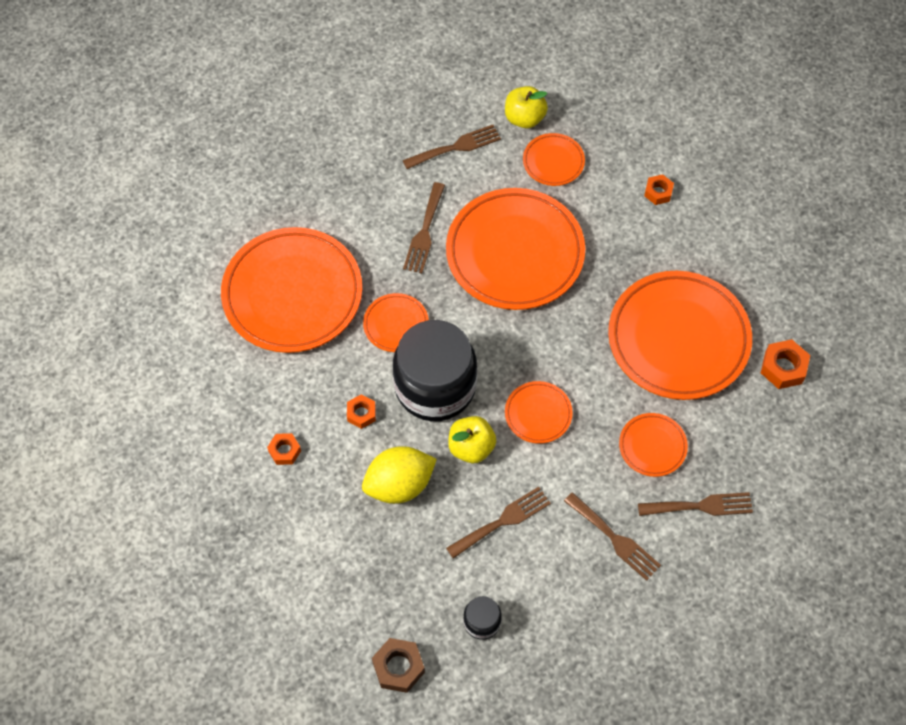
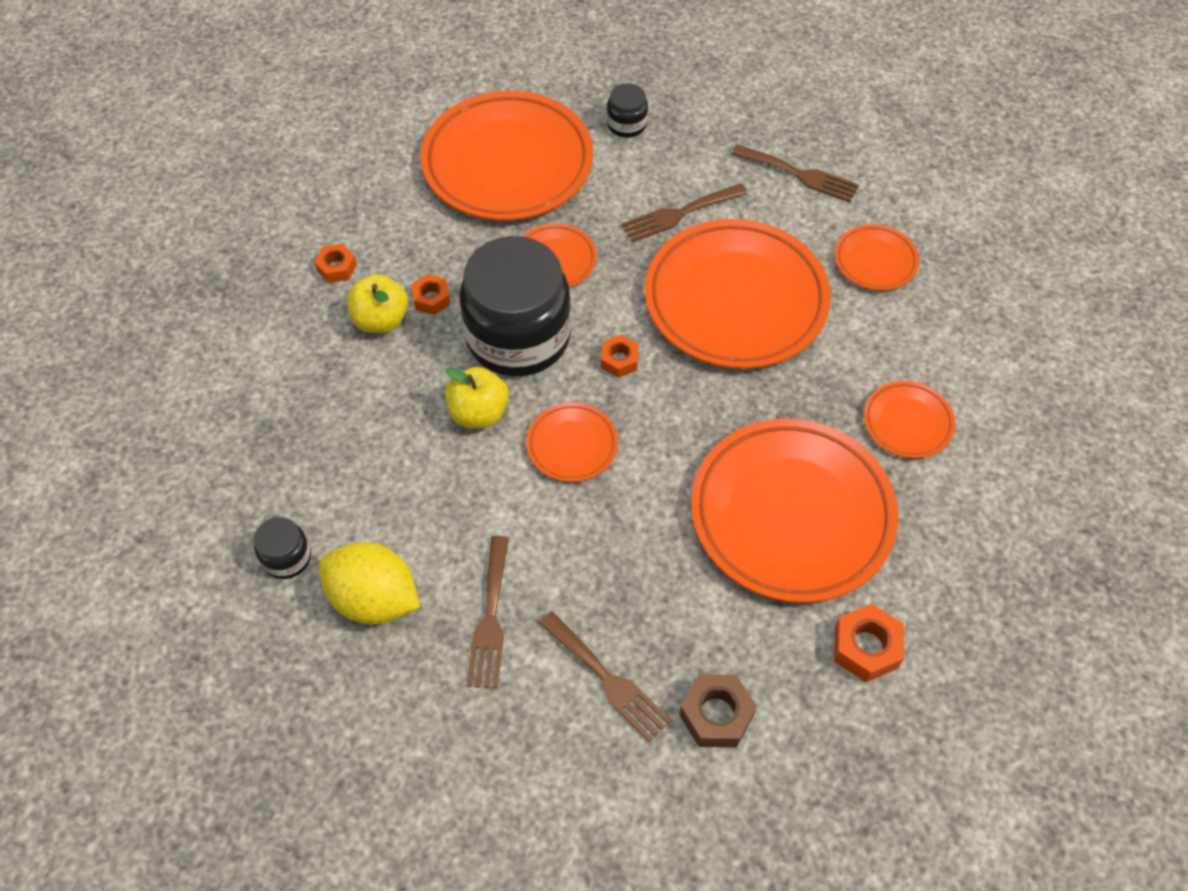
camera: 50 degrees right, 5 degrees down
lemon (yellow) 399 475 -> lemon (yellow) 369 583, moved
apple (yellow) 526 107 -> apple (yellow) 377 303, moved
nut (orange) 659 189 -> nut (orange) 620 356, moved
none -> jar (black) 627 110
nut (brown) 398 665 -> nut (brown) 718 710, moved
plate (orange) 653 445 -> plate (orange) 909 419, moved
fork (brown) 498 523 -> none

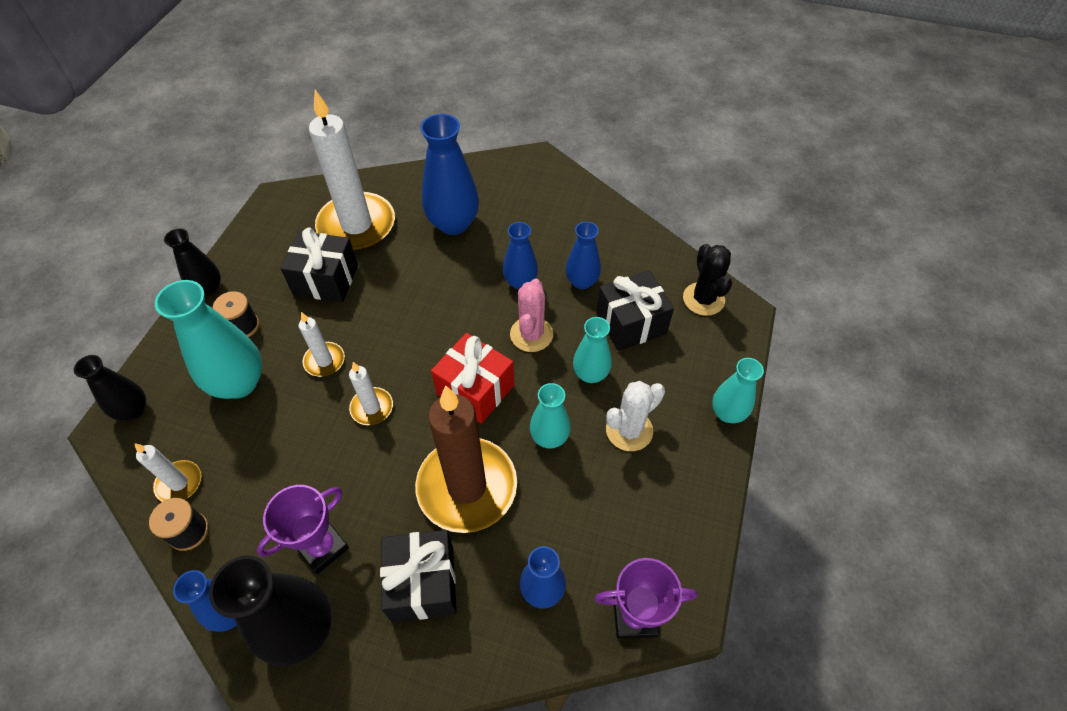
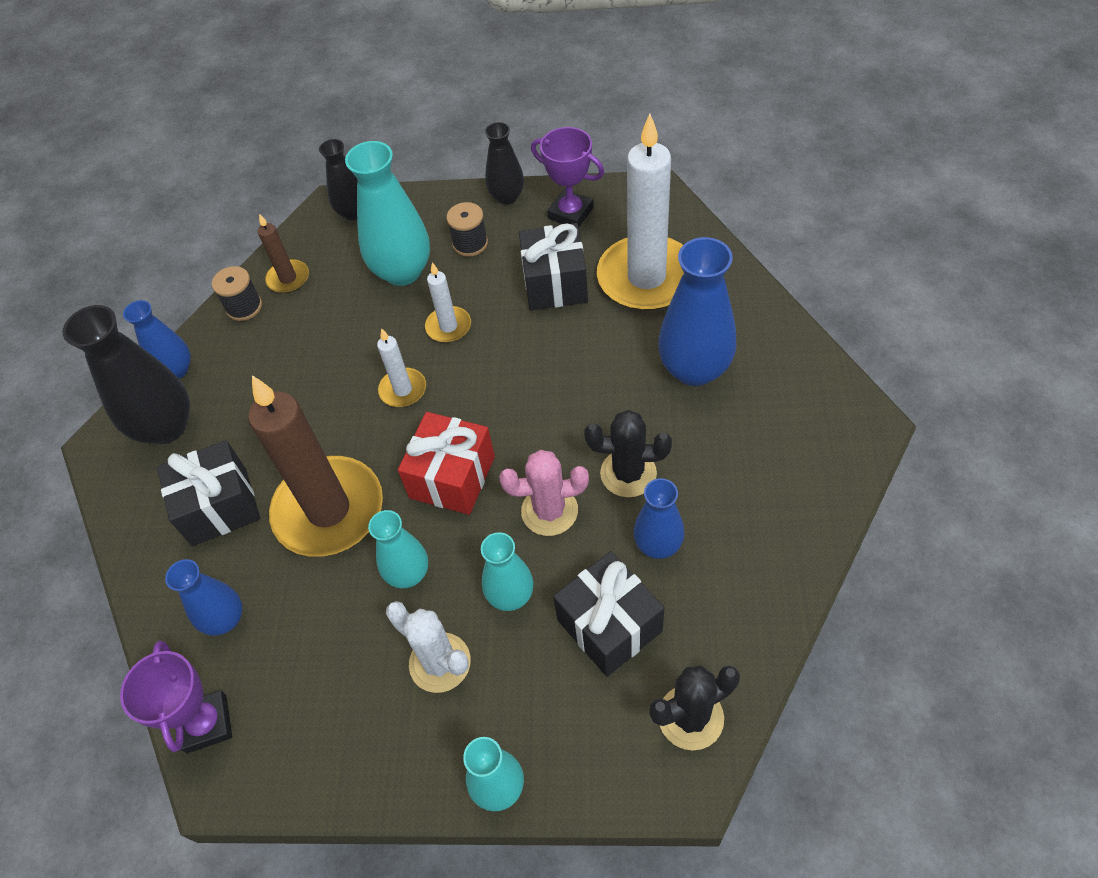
camera: 80 degrees right, 0 degrees up
candle (white) 167 472 -> candle (brown) 283 253
trophy (purple) 303 529 -> trophy (purple) 567 177, moved
vase (blue) 520 256 -> cactus (black) 628 453

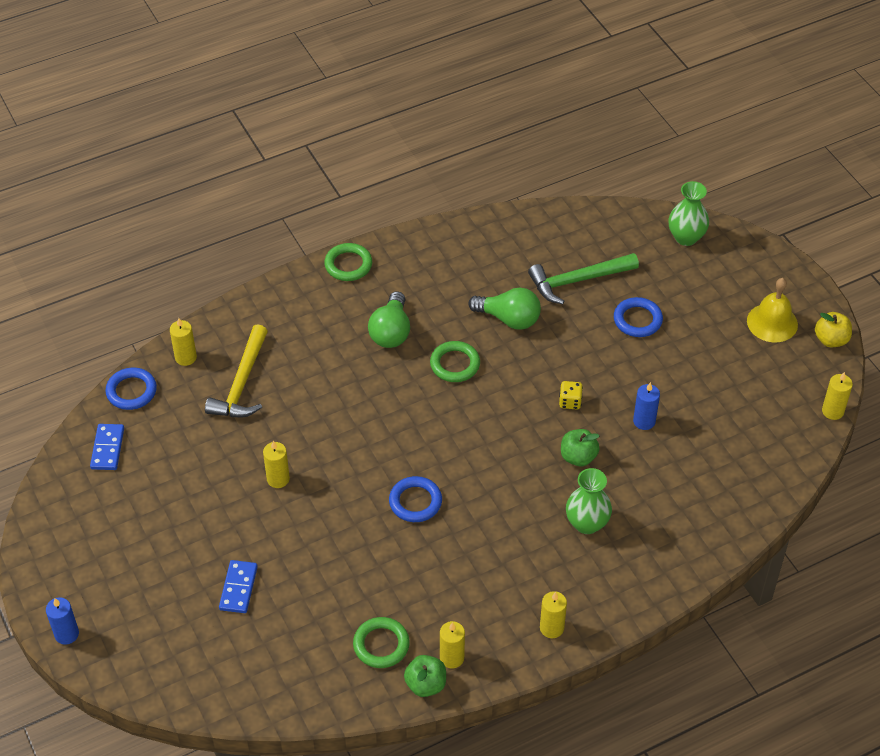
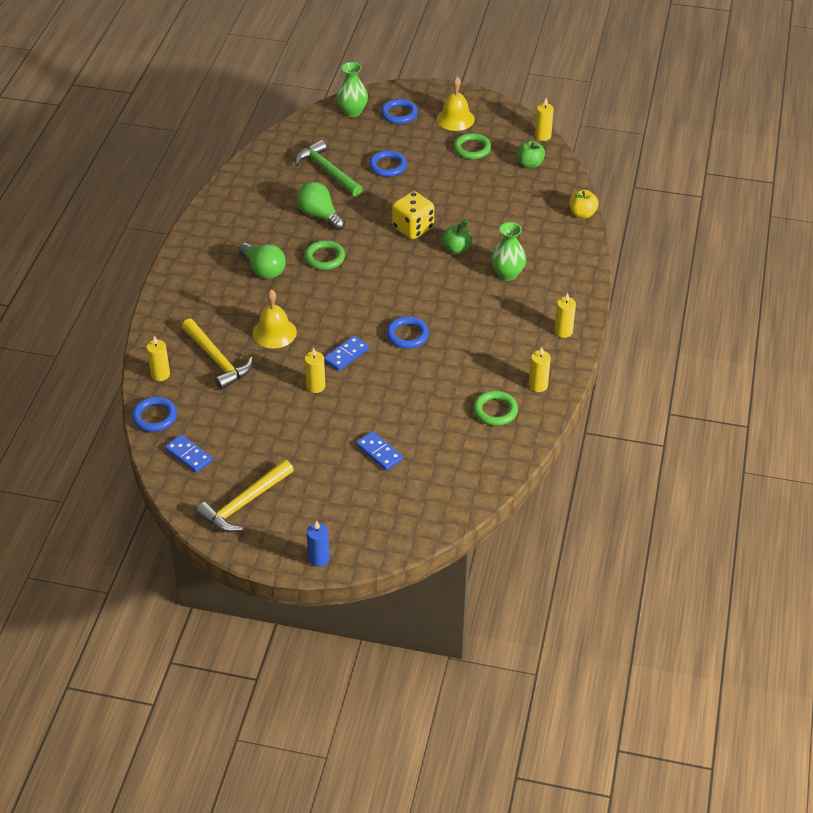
camera: 50 degrees left, 5 degrees down
none -> hammer (yellow) 245 496
none -> bell (yellow) 275 319
hammer (green) 583 278 -> hammer (green) 329 168, 120 degrees clockwise
light bulb (green) 504 309 -> light bulb (green) 321 206, 105 degrees counterclockwise
none -> domino (blue) 346 353
none -> ring (blue) 399 111
dice (yellow) 571 395 -> dice (yellow) 413 215, x1.94
ring (green) 348 262 -> ring (green) 472 146, moved
apple (green) 425 676 -> apple (green) 531 154, moved
apple (yellow) 833 329 -> apple (yellow) 584 204, moved
candle (blue) 646 406 -> none

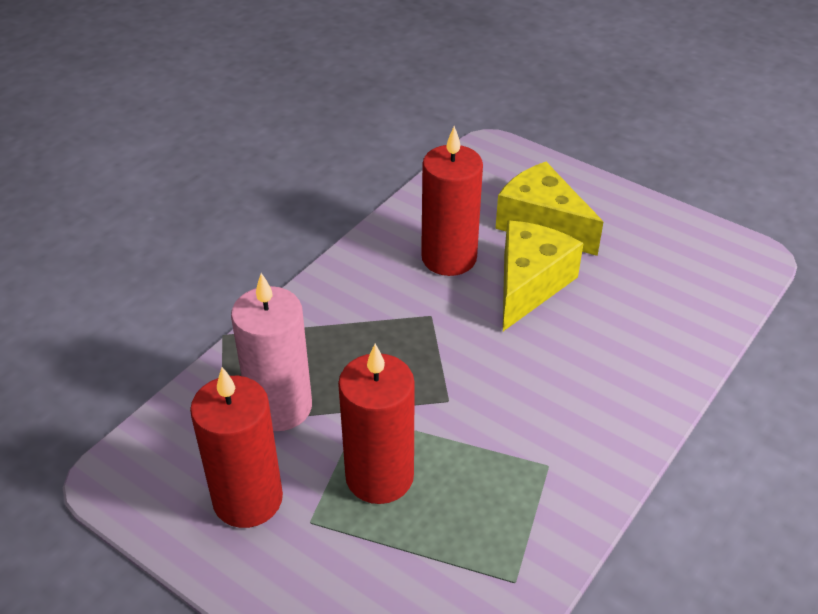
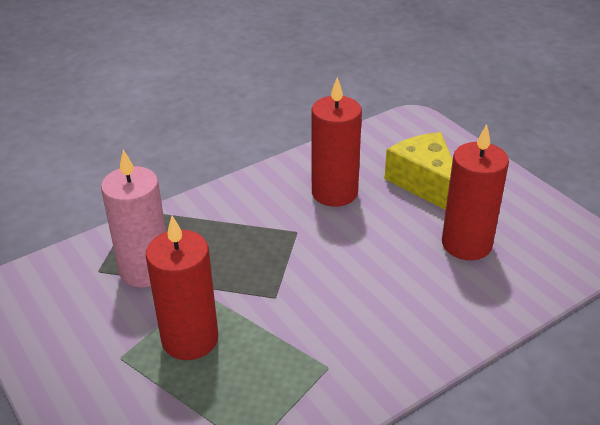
camera: 20 degrees right, 5 degrees down
candle (red) 236 447 -> candle (red) 475 192, moved
cheese (yellow) 543 275 -> none

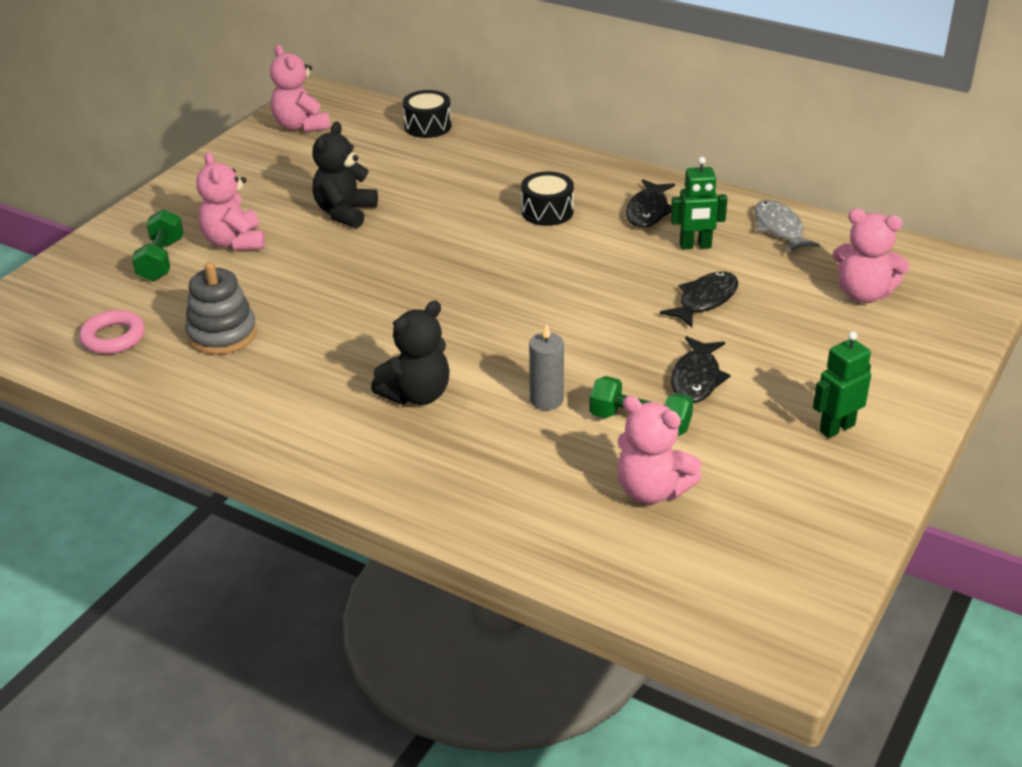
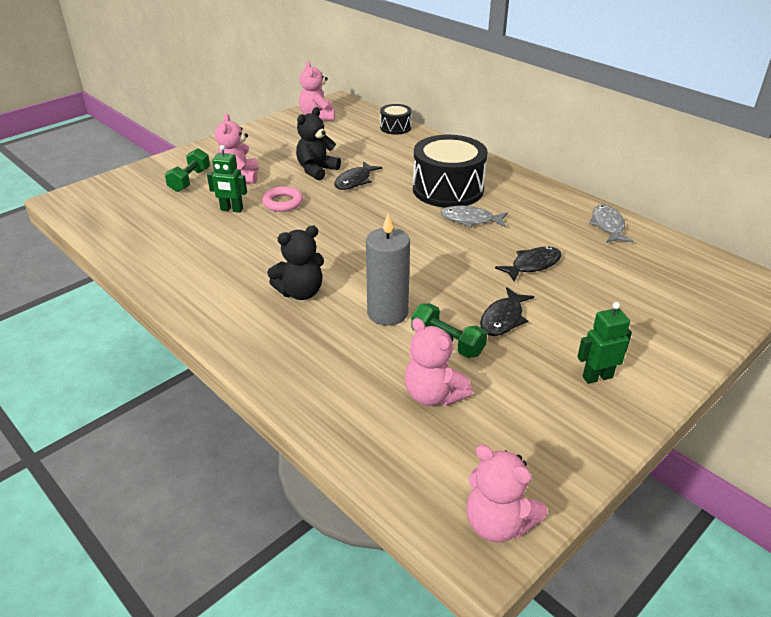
camera: 15 degrees right, 0 degrees up
robot (green) 699 203 -> robot (green) 227 179, moved
ring (pink) 112 332 -> ring (pink) 282 199, moved
fish (black) 650 203 -> fish (black) 358 175, moved
candle (grey) 546 366 -> candle (grey) 388 270, x1.66
drum (black) 547 198 -> drum (black) 450 171, x1.97
none -> fish (grey) 474 217
teddy bear (pink) 871 255 -> teddy bear (pink) 506 494, moved
stacking toy (grey) 221 308 -> none

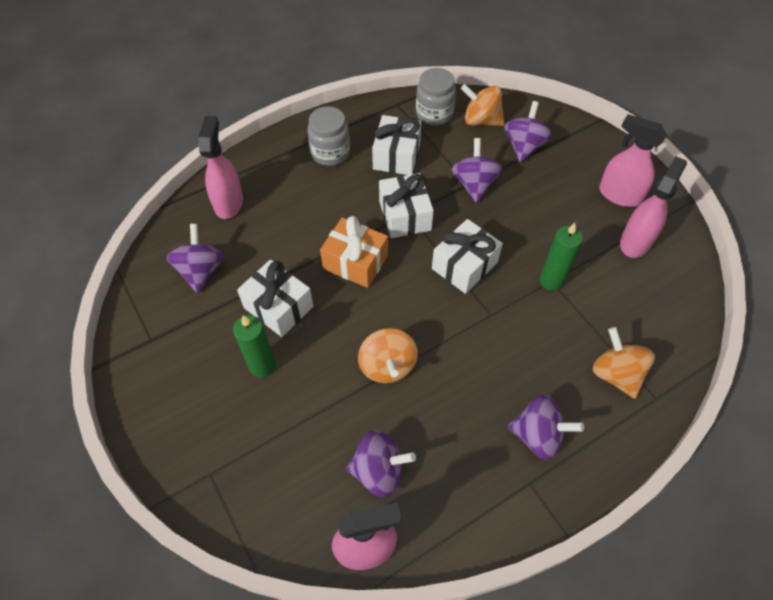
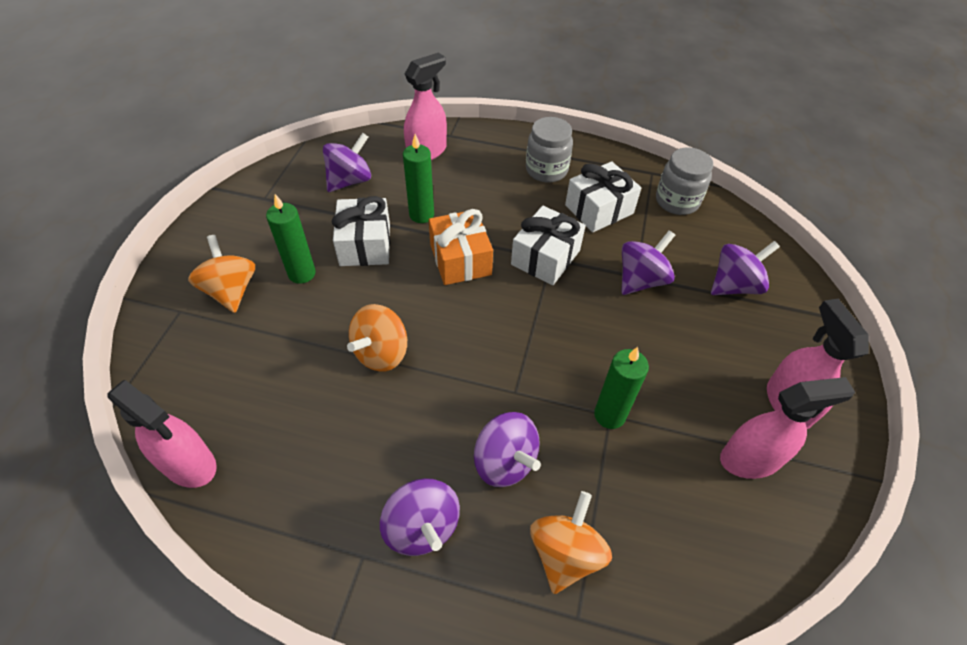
camera: 45 degrees right, 5 degrees down
spinning top (orange) 483 105 -> spinning top (orange) 221 274, moved
none -> candle (green) 418 178
spinning top (purple) 381 464 -> spinning top (purple) 507 449, moved
gift (white) 467 256 -> none

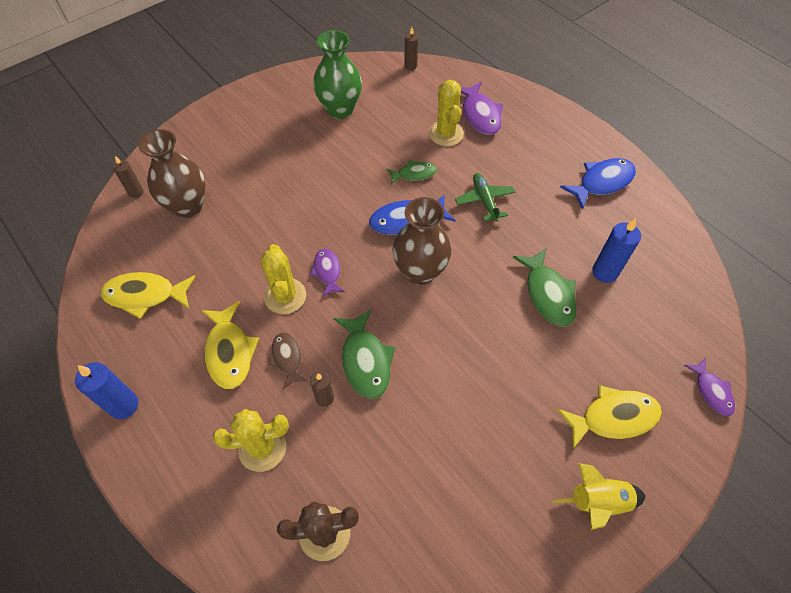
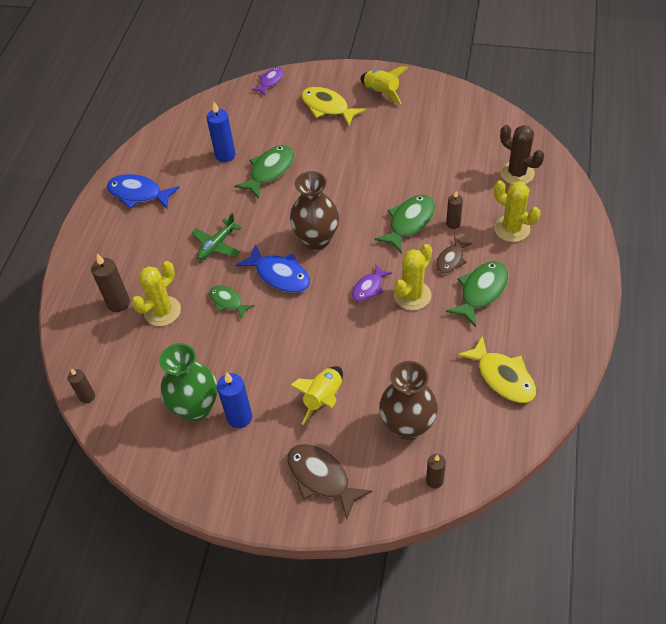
camera: 125 degrees left, 5 degrees down
fish (purple) 482 108 -> candle (brown) 110 283
candle (blue) 106 390 -> candle (blue) 234 400, moved
none -> fish (brown) 329 481
none -> rocket (yellow) 316 395
fish (yellow) 230 345 -> fish (green) 477 294

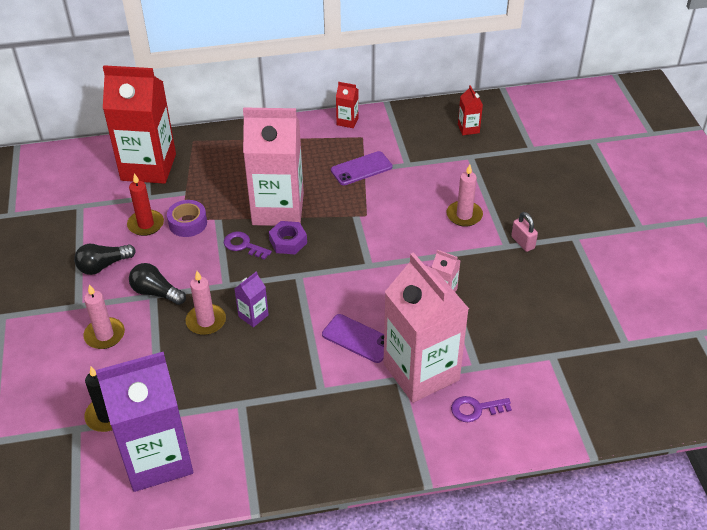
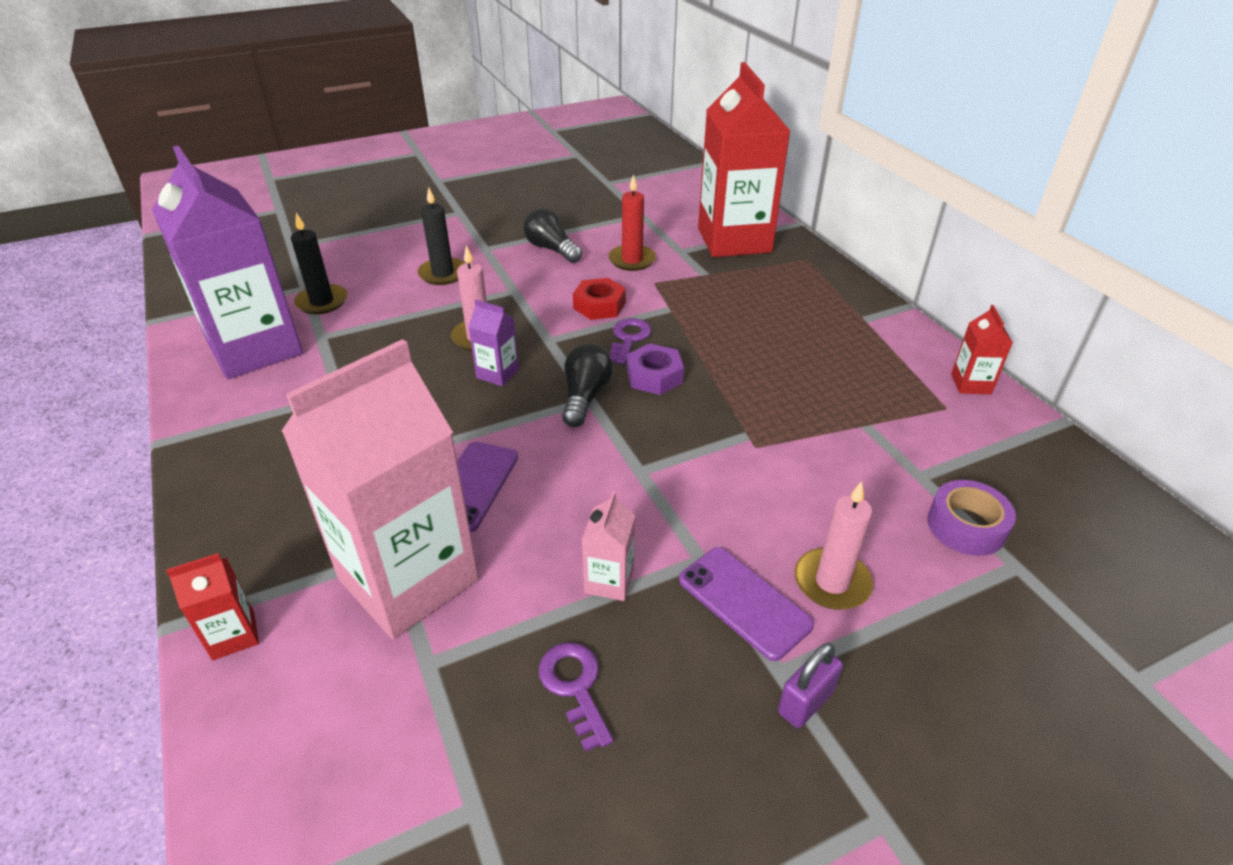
camera: 75 degrees right, 5 degrees down
carton (red) 470 110 -> carton (red) 212 606, moved
candle (pink) 104 316 -> candle (black) 441 236
key (purple) 481 409 -> key (purple) 576 697, moved
light bulb (black) 157 284 -> light bulb (black) 587 385, moved
none -> nut (red) 599 299
phone (purple) 361 168 -> phone (purple) 746 604, moved
padlock (pink) 524 232 -> padlock (purple) 810 685
tape (purple) 187 218 -> tape (purple) 971 518, moved
carton (pink) 273 166 -> none

